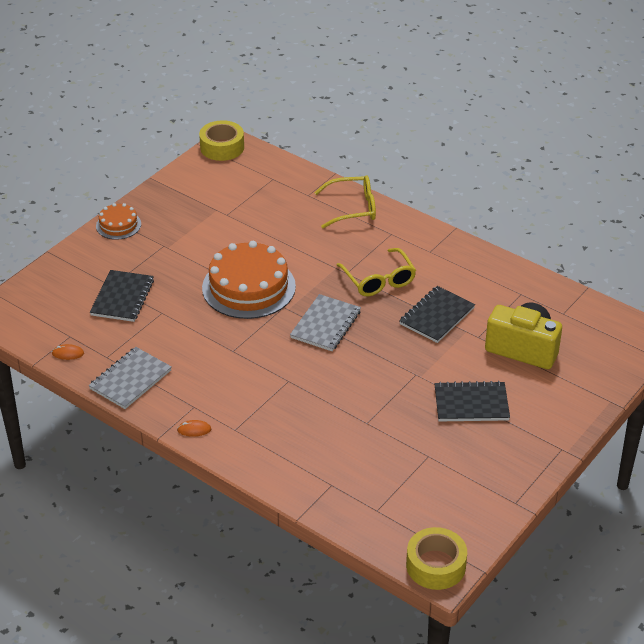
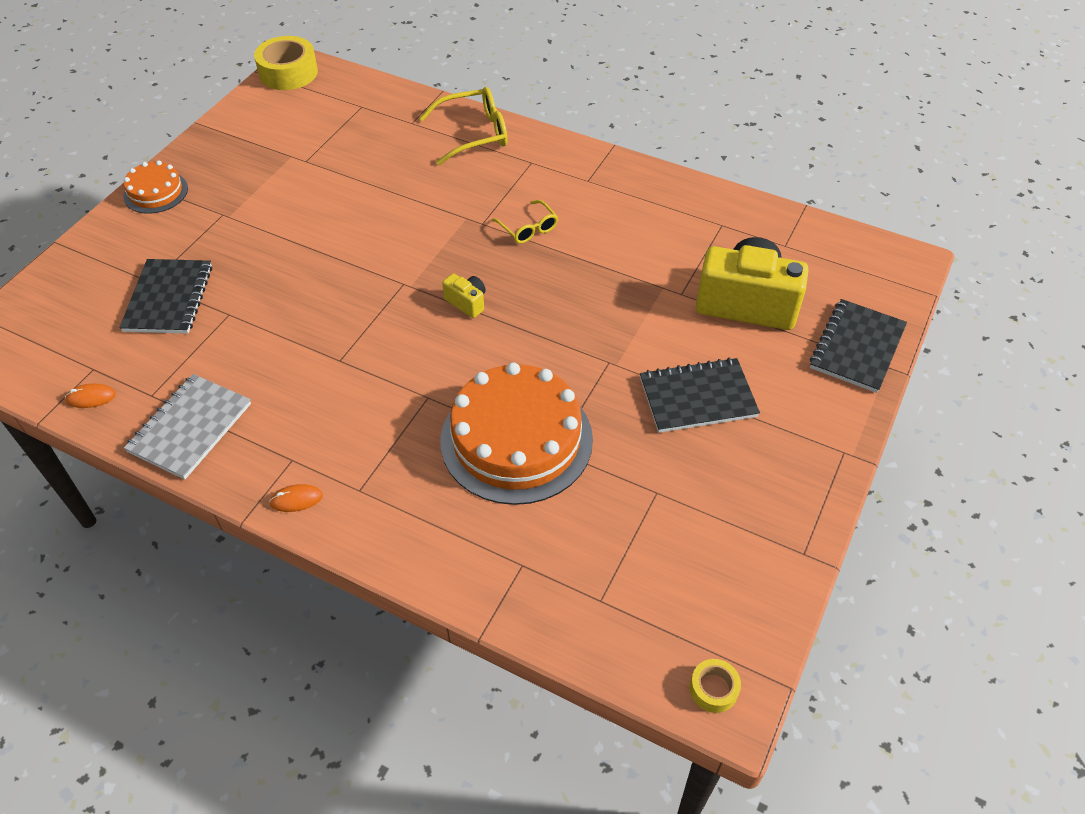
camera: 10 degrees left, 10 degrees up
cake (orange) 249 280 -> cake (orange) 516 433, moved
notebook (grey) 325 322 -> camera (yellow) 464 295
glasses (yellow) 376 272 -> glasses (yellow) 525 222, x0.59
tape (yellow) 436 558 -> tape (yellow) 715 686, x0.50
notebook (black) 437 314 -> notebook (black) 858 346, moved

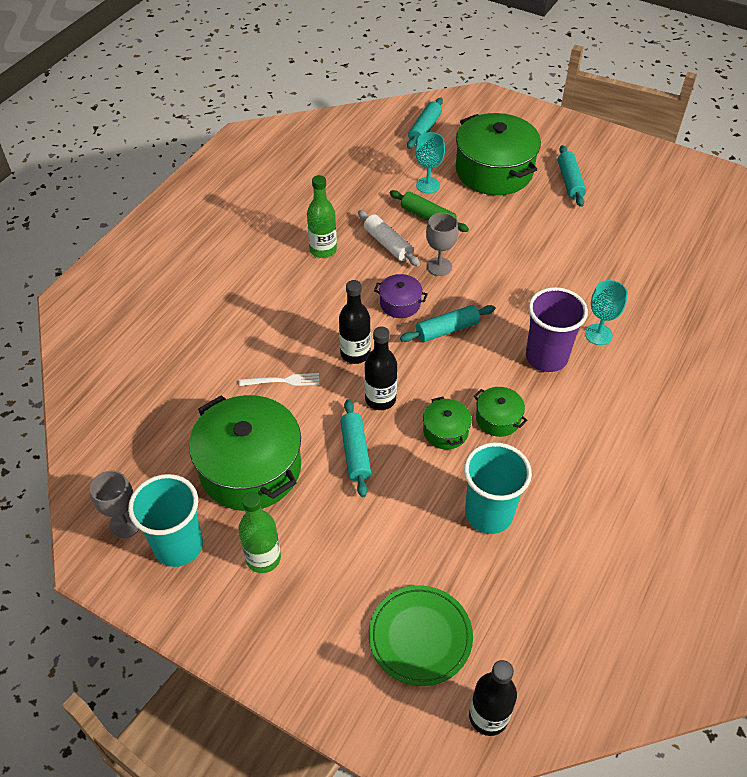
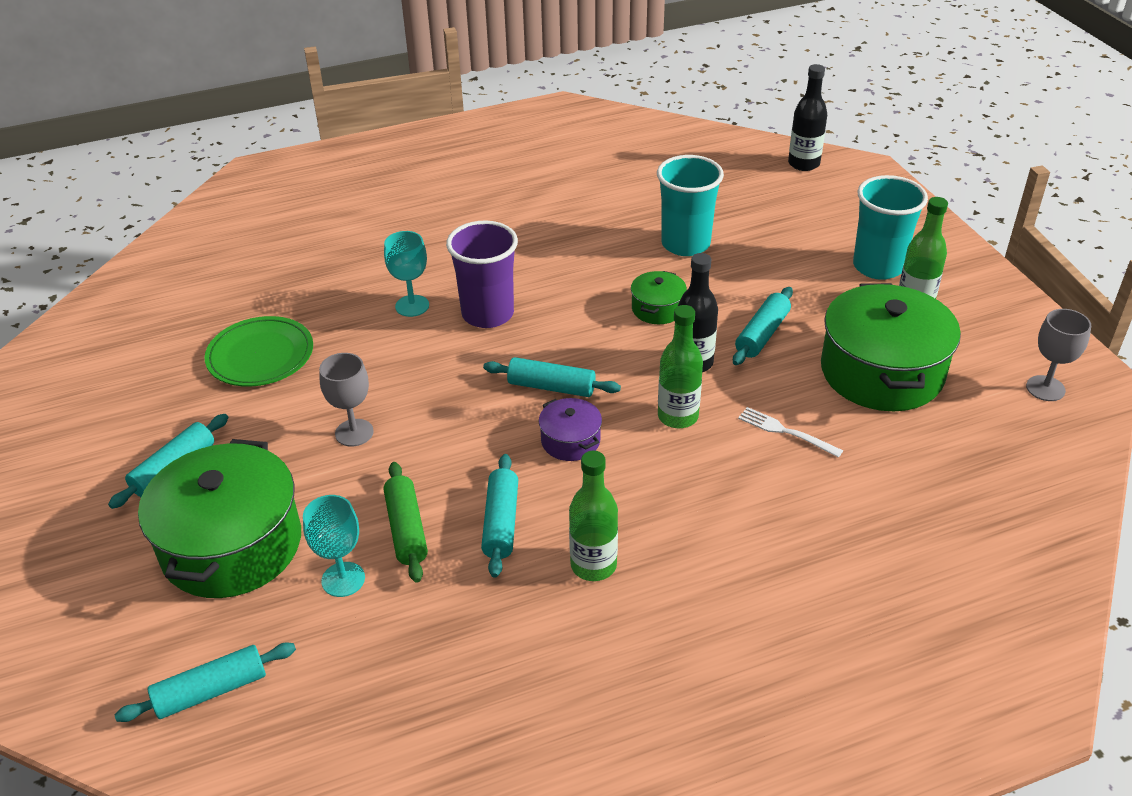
camera: 140 degrees left, 10 degrees down
plate (green) 421 635 -> plate (green) 259 351, moved
goblet (grey) 442 244 -> goblet (grey) 346 399, moved
rolling pin (white) 389 238 -> rolling pin (turquoise) 499 516
bottle (black) 355 322 -> bottle (green) 680 366
cup (turquoise) 165 520 -> cup (turquoise) 890 227, moved
pot (green) 501 412 -> none

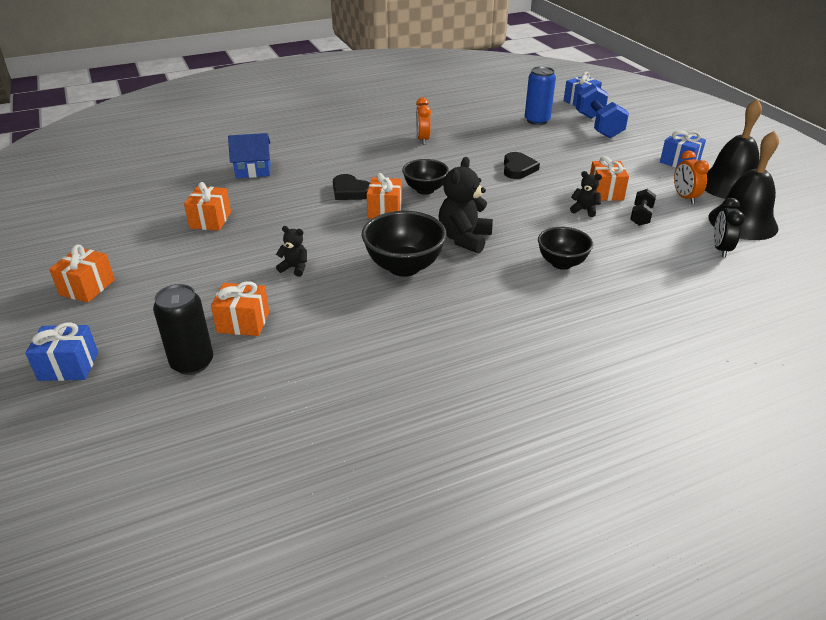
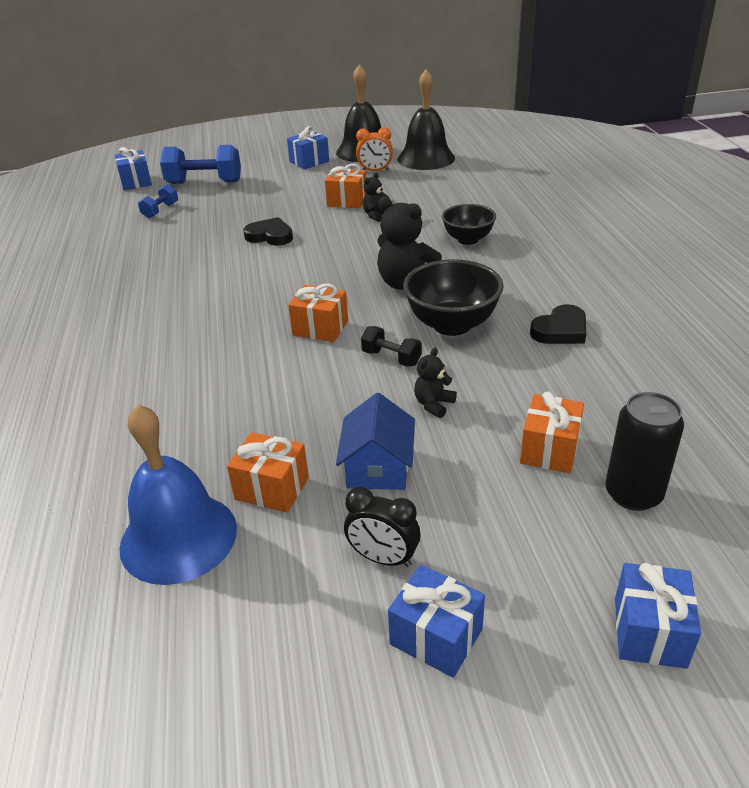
camera: 75 degrees left, 0 degrees up
none -> bell (blue) 178 494
can (blue) 540 95 -> dumbbell (blue) 158 201
house (blue) 249 155 -> house (blue) 375 441, moved
clock (black) 729 227 -> clock (black) 382 527, moved
dumbbell (black) 643 207 -> dumbbell (black) 391 346, moved
gift (orange) 82 273 -> gift (blue) 436 621
heart (black) 351 187 -> heart (black) 558 324, moved
bowl (black) 425 177 -> none
clock (orange) 423 121 -> none

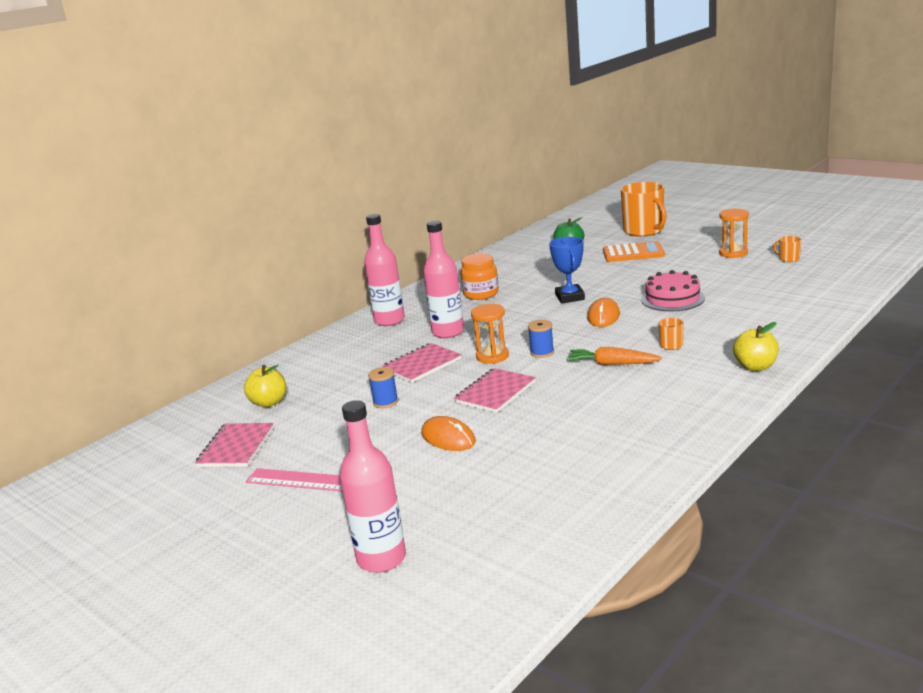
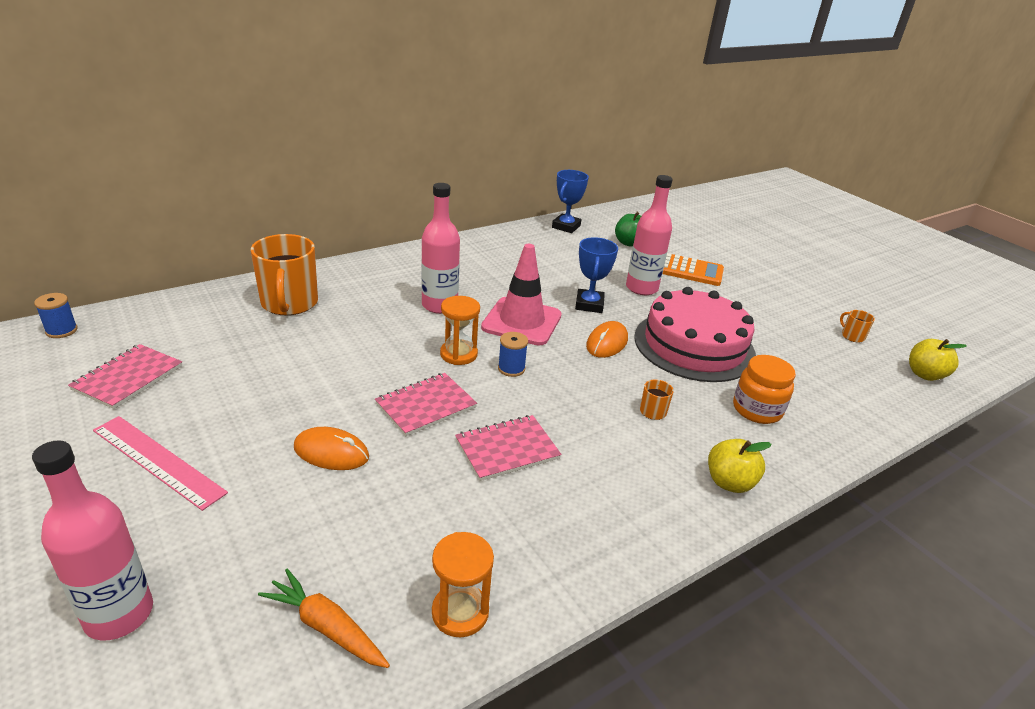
camera: 10 degrees right, 10 degrees up
spool (blue) 383 387 -> spool (blue) 56 315, moved
mug (orange) 643 209 -> mug (orange) 284 274, moved
carrot (orange) 614 356 -> carrot (orange) 324 618, moved
mouse (orange) 448 433 -> mouse (orange) 331 448, 45 degrees counterclockwise
hourglass (orange) 734 233 -> hourglass (orange) 463 585, moved
notebook (pink) 421 363 -> notebook (pink) 508 448, moved
none -> traffic cone (pink) 521 295
none -> trophy (blue) 570 201
bottle (pink) 384 270 -> bottle (pink) 649 235, moved
cake (pink) 673 290 -> cake (pink) 695 334, x1.67
jar (orange) 480 276 -> jar (orange) 764 389, moved
apple (yellow) 265 386 -> apple (yellow) 938 360, moved

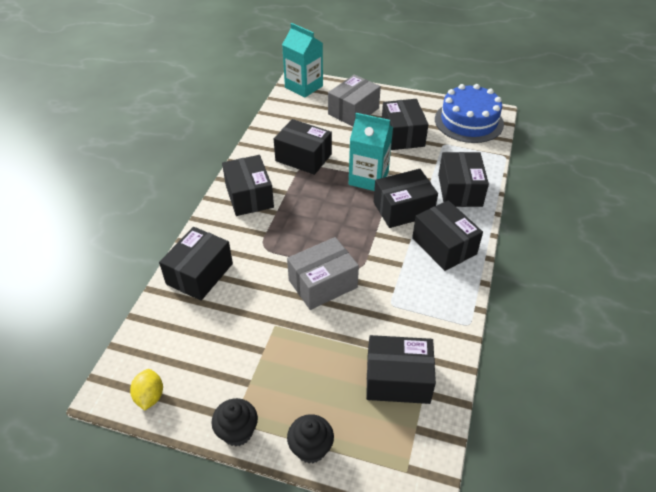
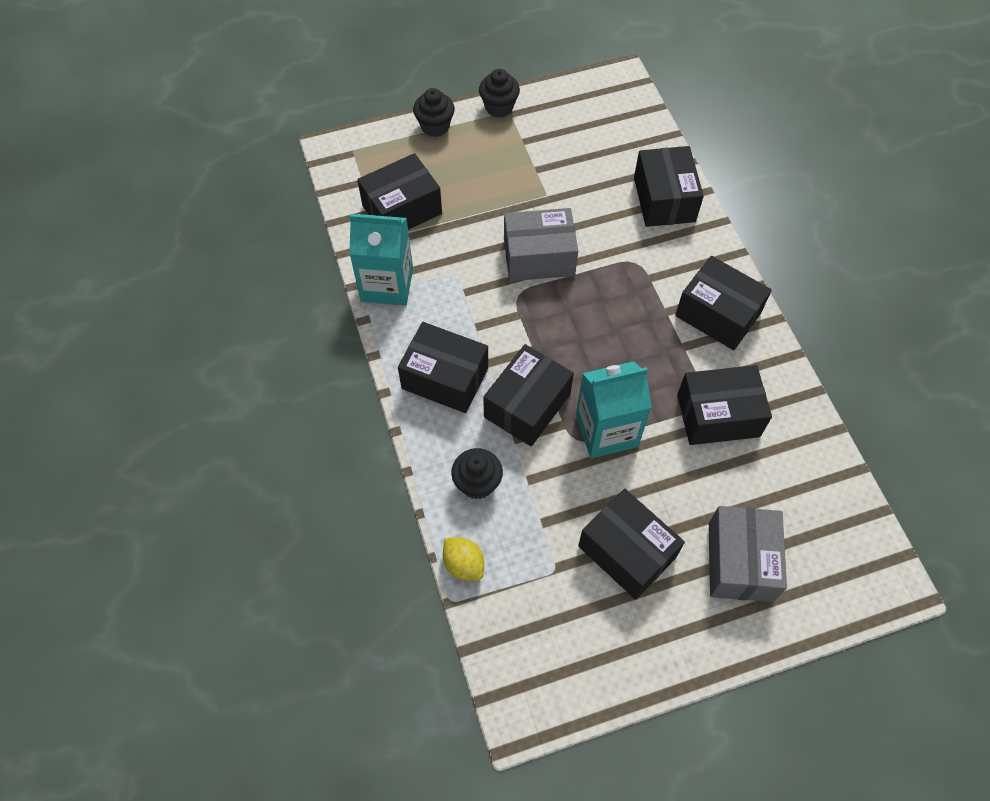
camera: 145 degrees right, 15 degrees up
carton (turquoise) 302 60 -> carton (turquoise) 381 260, moved
lemon (yellow) 146 389 -> lemon (yellow) 463 559, moved
box (black) 463 179 -> cupcake (black) 477 473
box (grey) 323 273 -> box (grey) 541 244, 60 degrees clockwise
cake (blue) 469 113 -> none

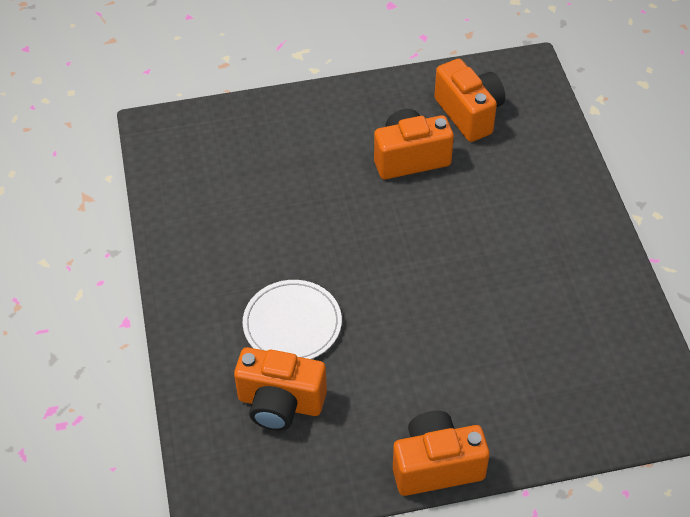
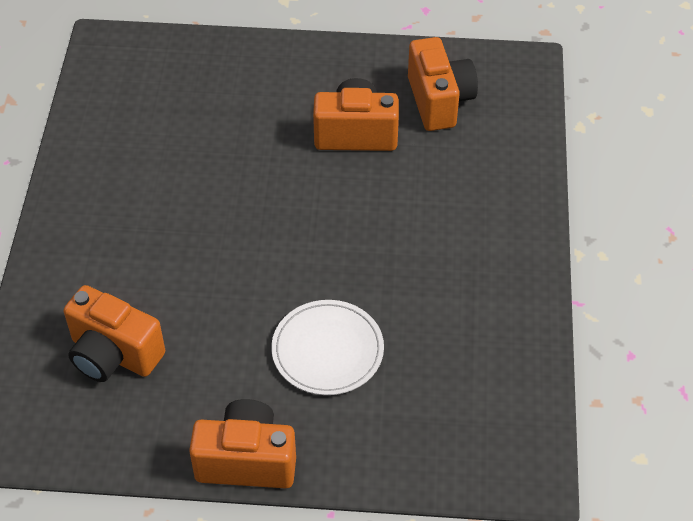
camera: 15 degrees right, 0 degrees up
plate (white) 292 319 -> plate (white) 328 347, moved

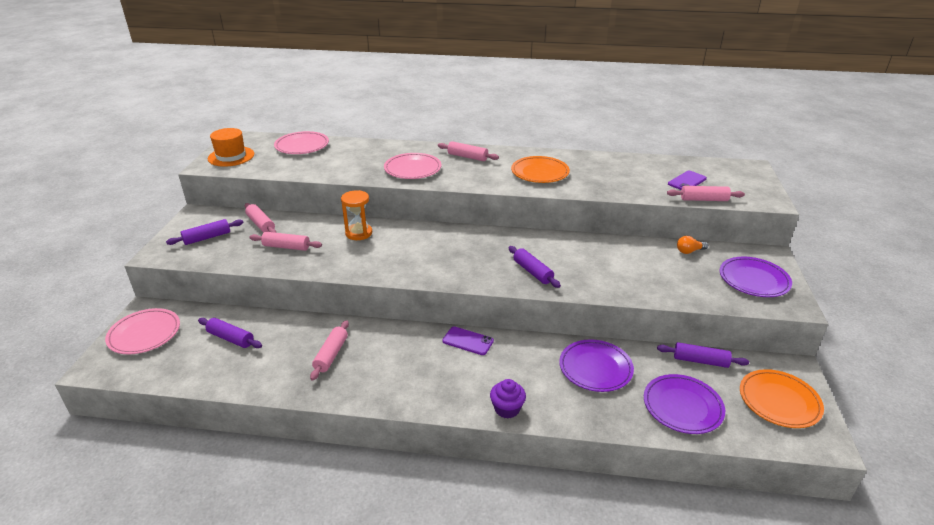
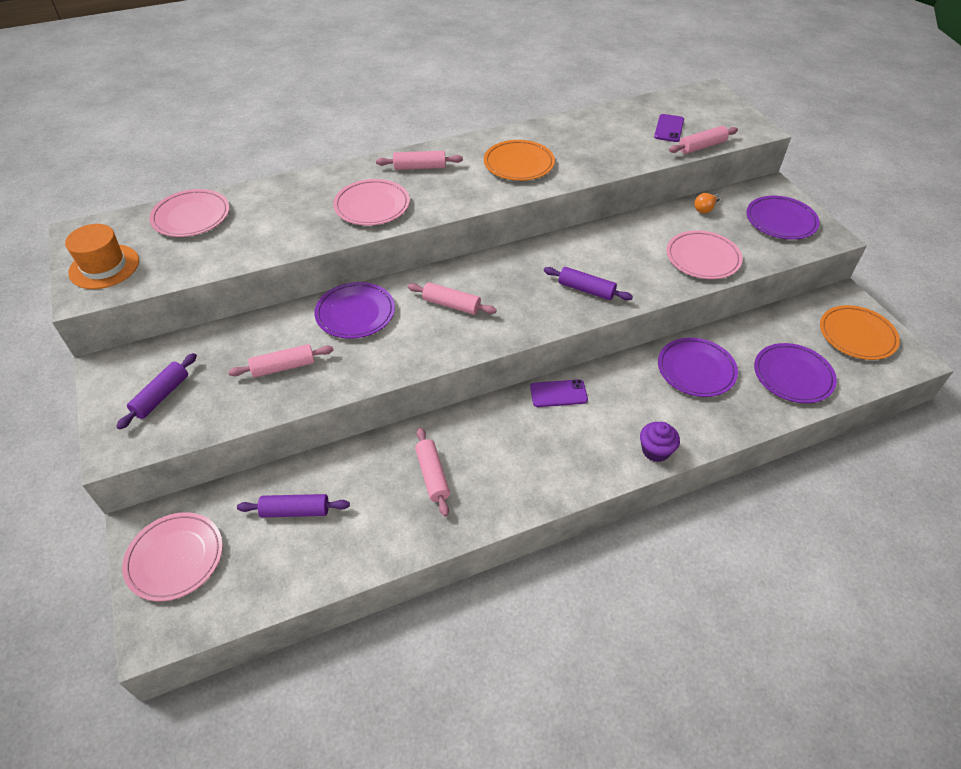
camera: 30 degrees left, 15 degrees up
hourglass (orange) 356 215 -> plate (purple) 354 310
rolling pin (pink) 260 218 -> rolling pin (pink) 452 298, moved
none -> plate (pink) 704 254
rolling pin (purple) 703 355 -> none

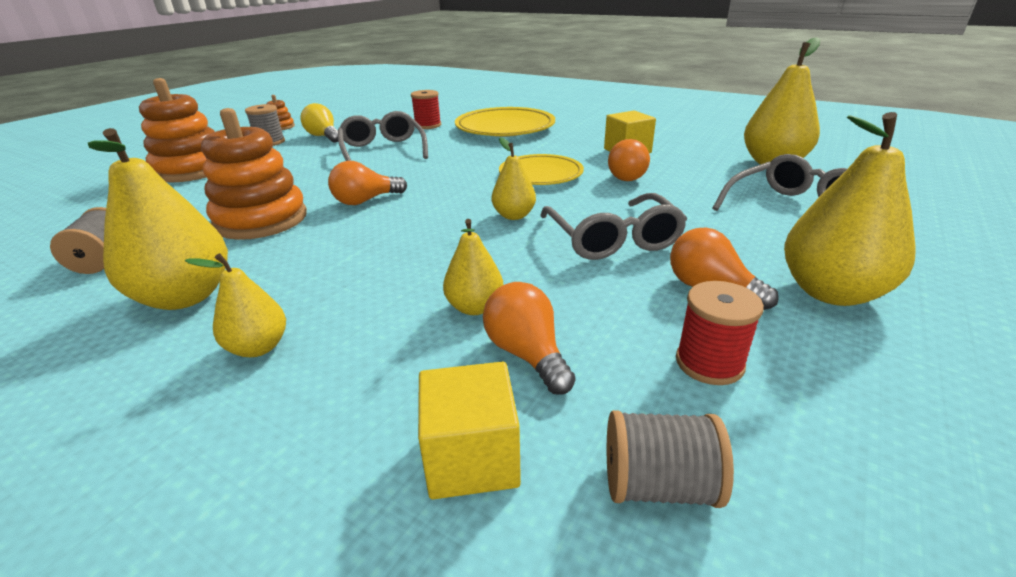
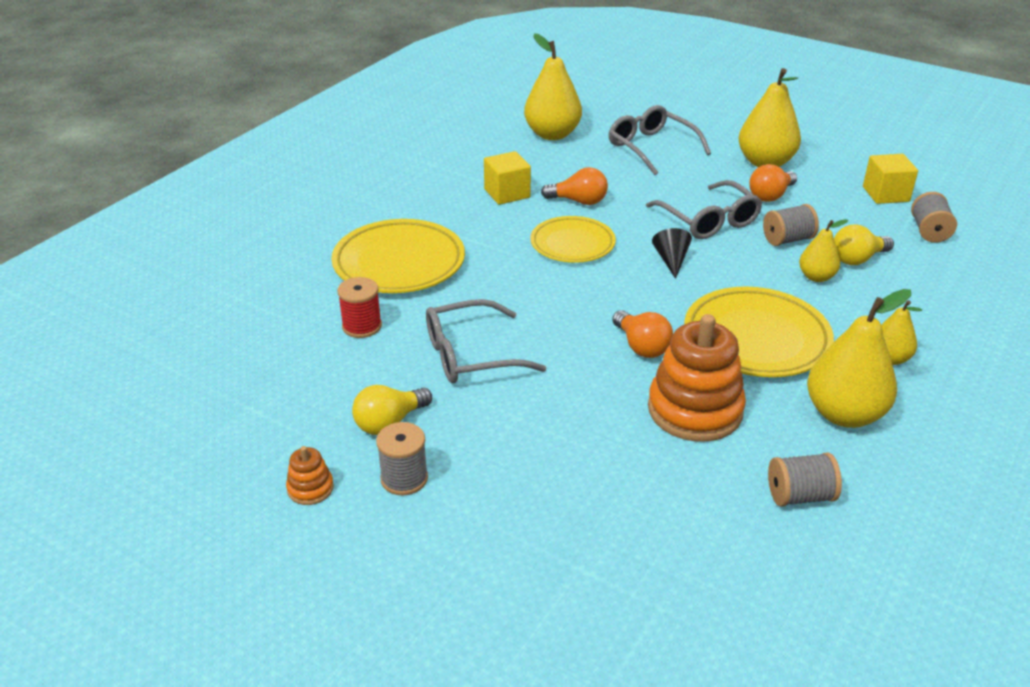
camera: 90 degrees left, 5 degrees up
glasses (grey) 613 226 -> glasses (grey) 704 209, 75 degrees clockwise
pear (yellow) 514 178 -> cone (black) 672 253
none -> plate (yellow) 759 331
none -> spool (grey) 791 225
light bulb (orange) 529 338 -> light bulb (yellow) 864 244
cube (yellow) 469 430 -> cube (yellow) 890 179, moved
stacking toy (orange) 177 130 -> none
spool (red) 720 333 -> none

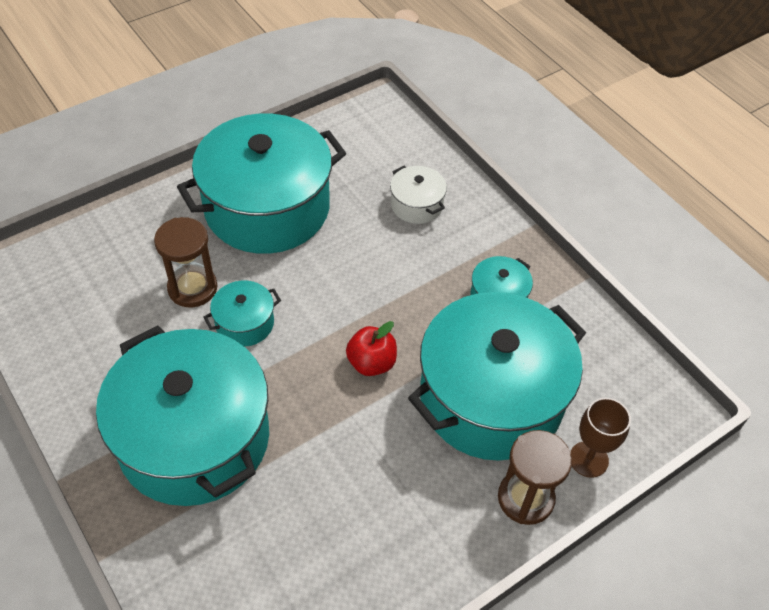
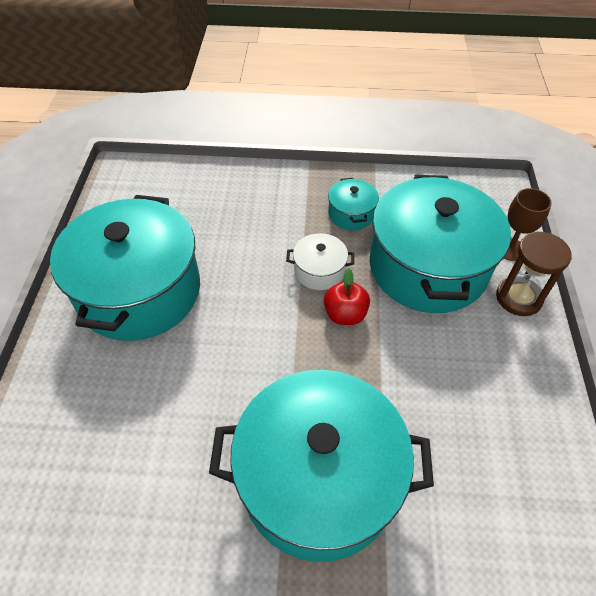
camera: 50 degrees left, 0 degrees up
pot (white) 418 195 -> pot (white) 320 261, moved
hourglass (brown) 185 262 -> none
pot (turquoise) 242 314 -> none

